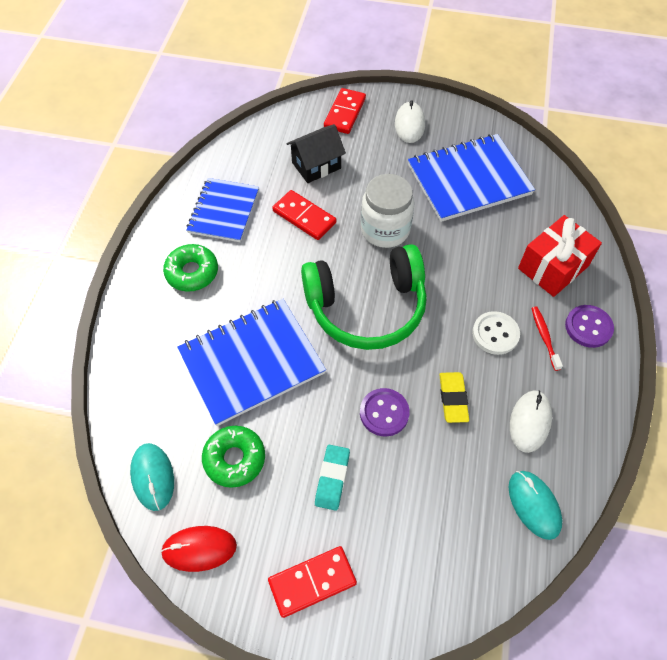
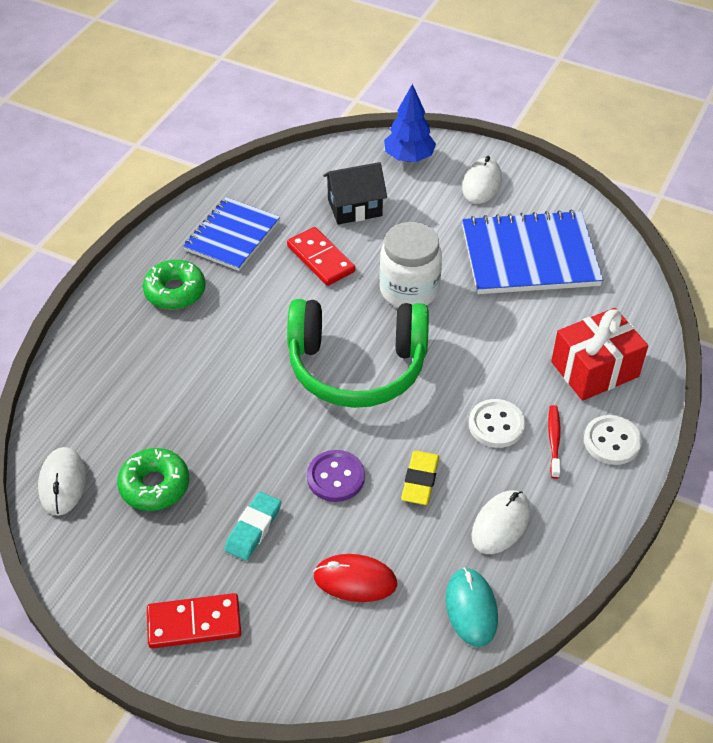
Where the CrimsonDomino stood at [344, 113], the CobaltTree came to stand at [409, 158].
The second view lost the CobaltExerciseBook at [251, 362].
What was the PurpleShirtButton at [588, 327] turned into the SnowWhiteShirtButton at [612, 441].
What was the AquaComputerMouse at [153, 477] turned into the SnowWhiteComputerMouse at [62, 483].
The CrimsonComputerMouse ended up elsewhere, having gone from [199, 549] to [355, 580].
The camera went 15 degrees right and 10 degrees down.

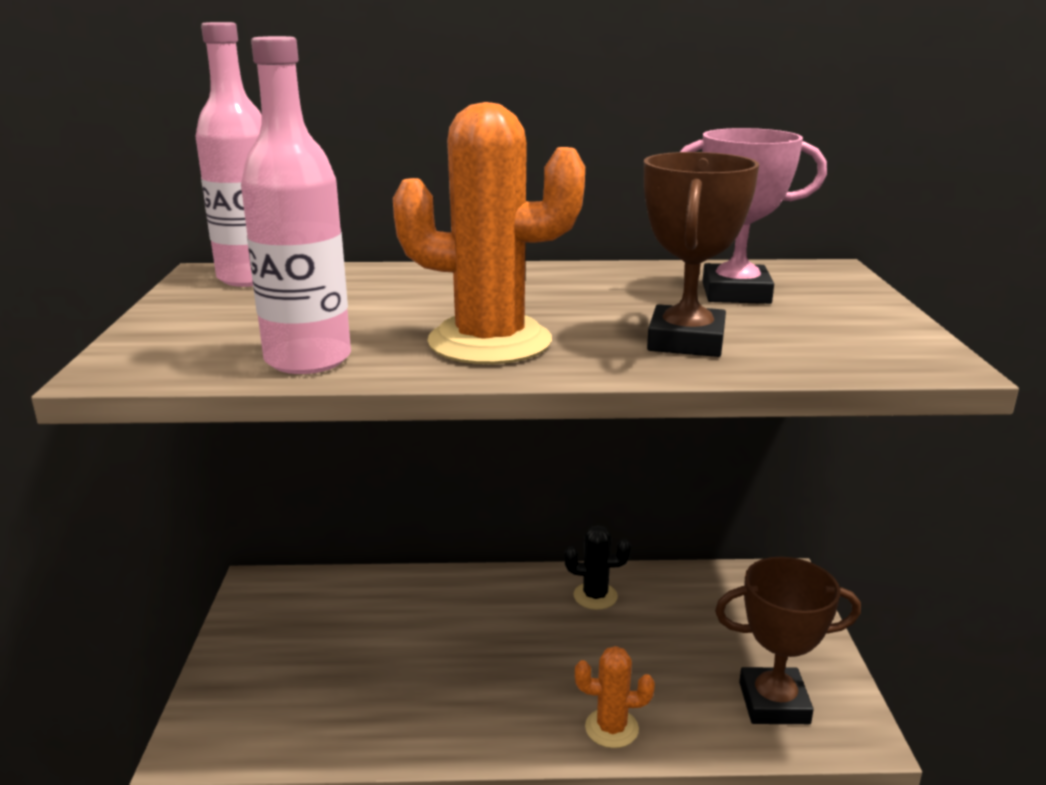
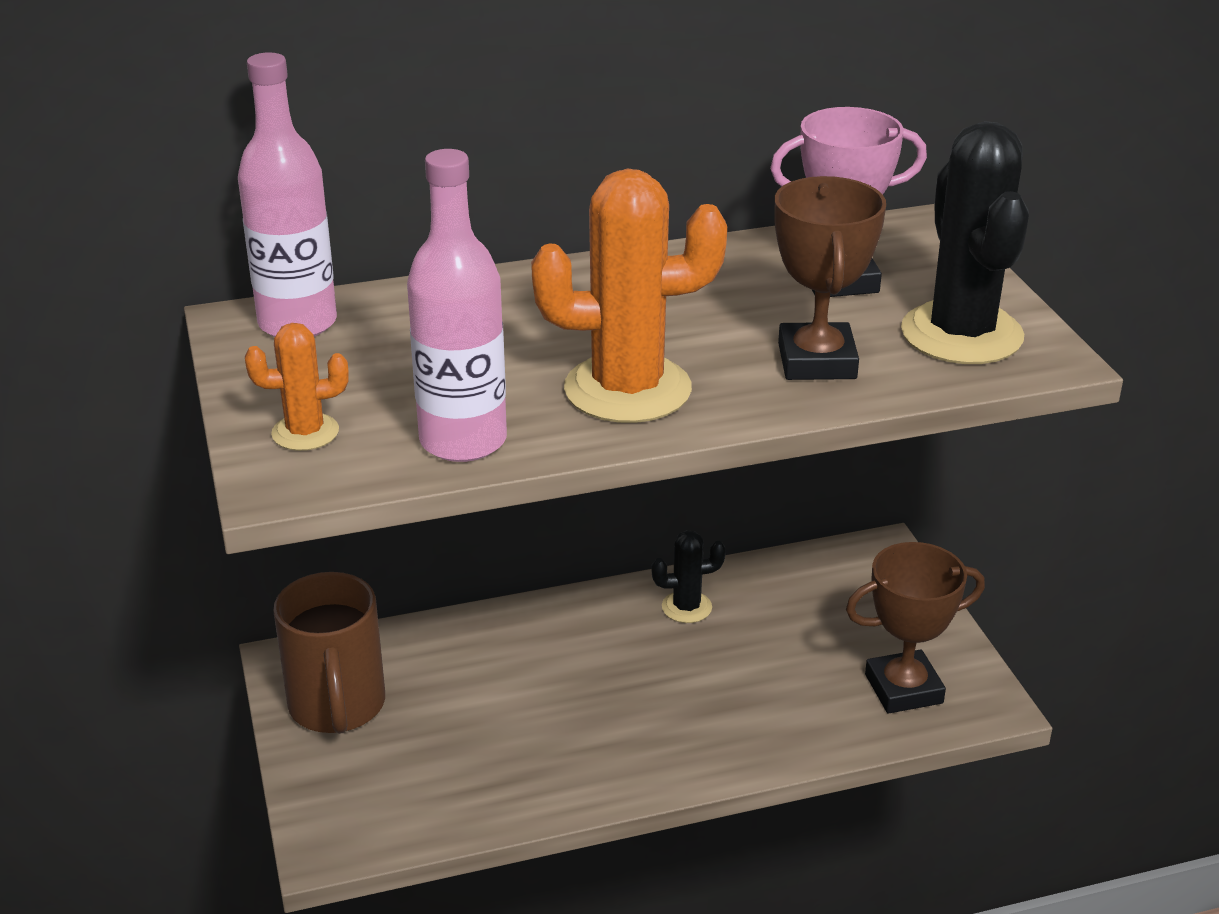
The OrangeColouredSaguaroCactus ended up elsewhere, having gone from [611, 728] to [305, 432].
The second view gained the EbonySaguaroCactus at [961, 334].
The second view gained the DarkBrownTeaMug at [337, 707].
The camera went 15 degrees left and 10 degrees up.

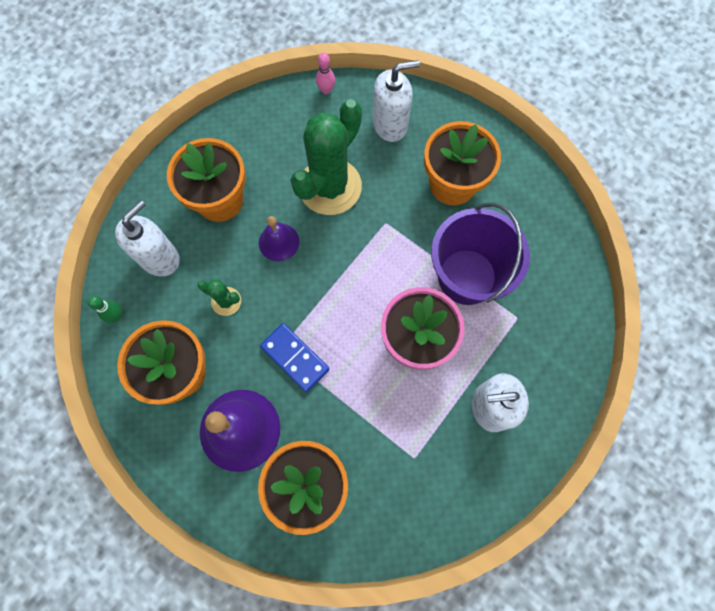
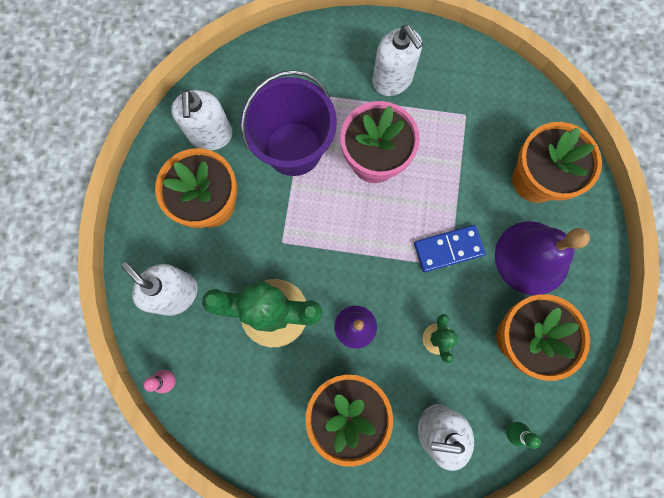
The CobaltDomino at [295, 358] ended up facing another way, 60 degrees clockwise from before.
The second view gained the SnowWhitePumpBottle at [211, 135].
The camera went 120 degrees left and 5 degrees up.

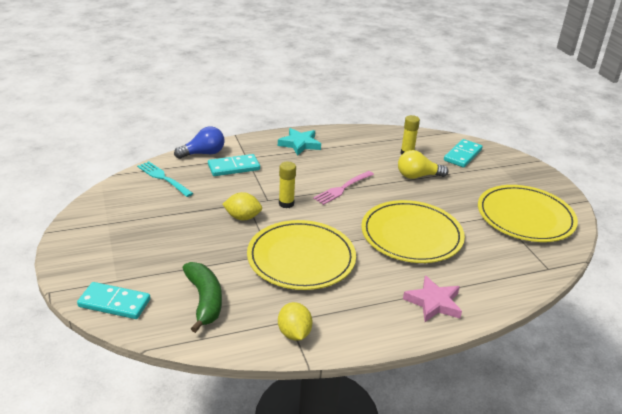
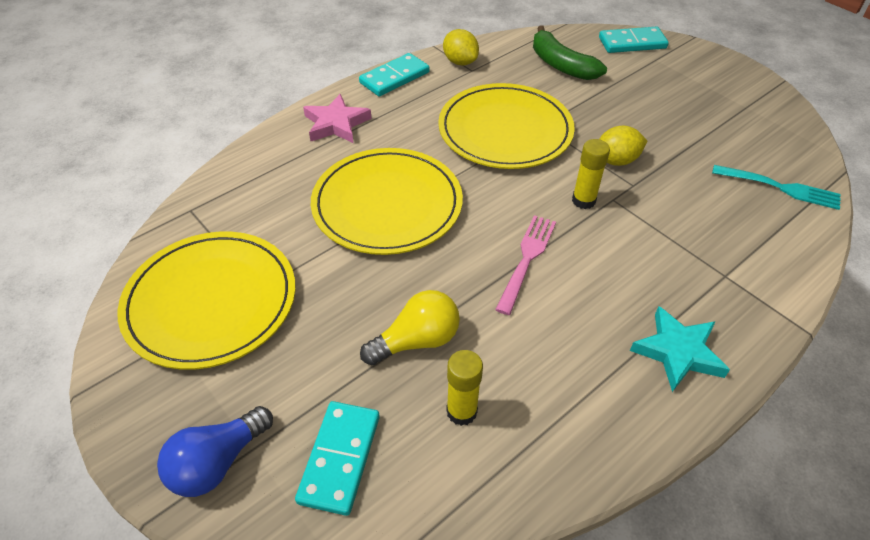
The CobaltLightBulb ended up elsewhere, having gone from [203, 153] to [217, 462].
The AquaDomino ended up elsewhere, having gone from [234, 167] to [394, 78].
The camera went 160 degrees right and 15 degrees up.

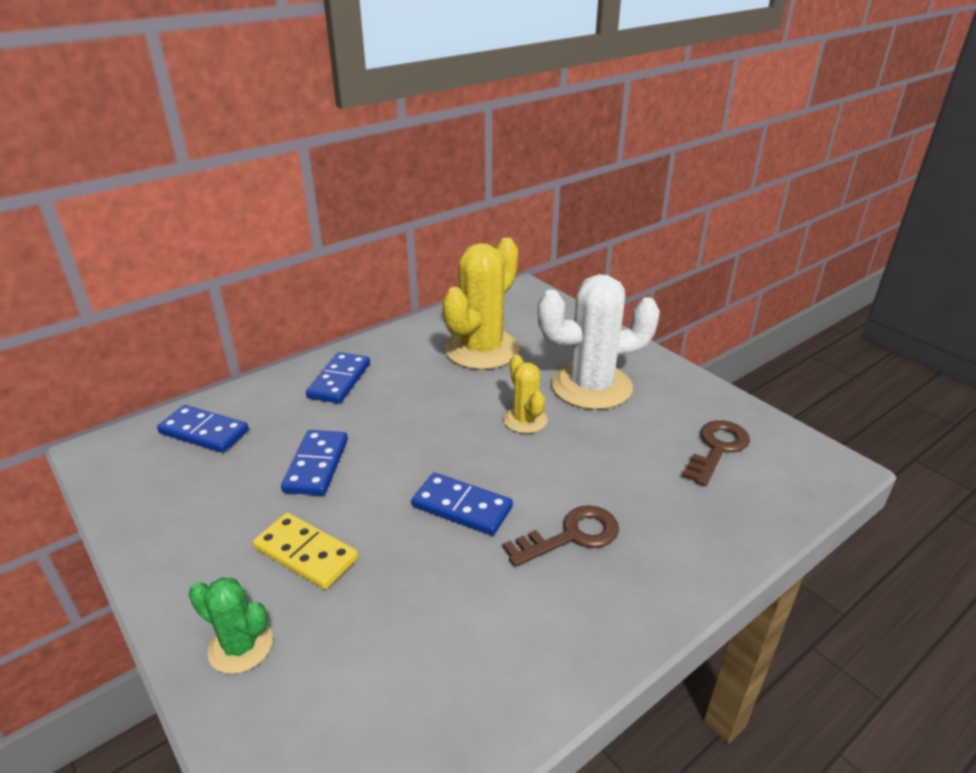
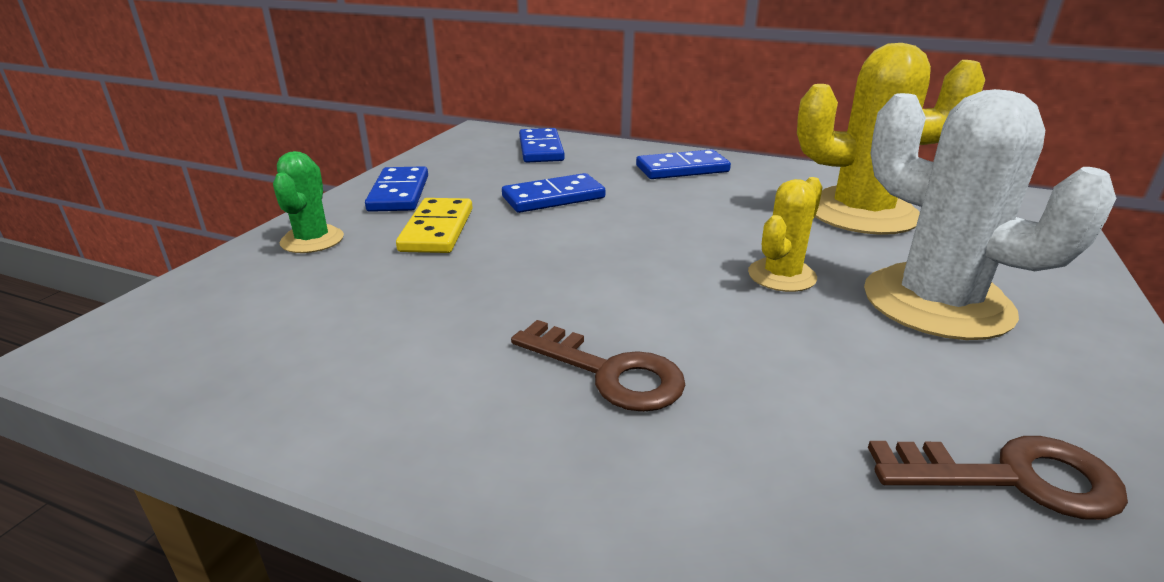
The CobaltDomino ended up elsewhere, having gone from [462, 507] to [399, 193].
The camera went 60 degrees right and 5 degrees down.

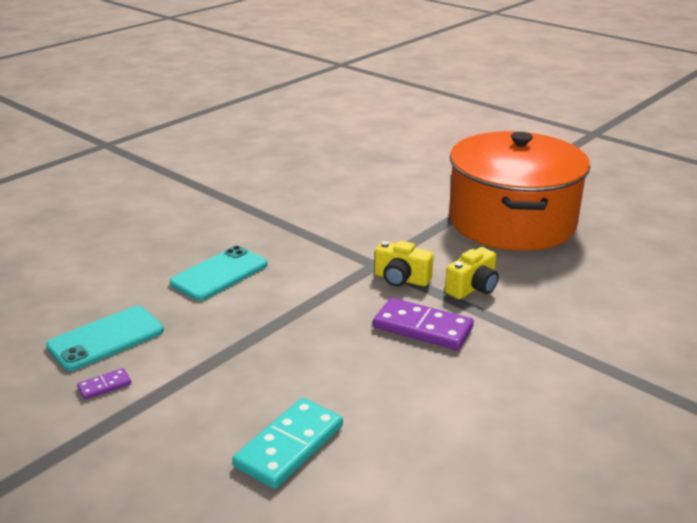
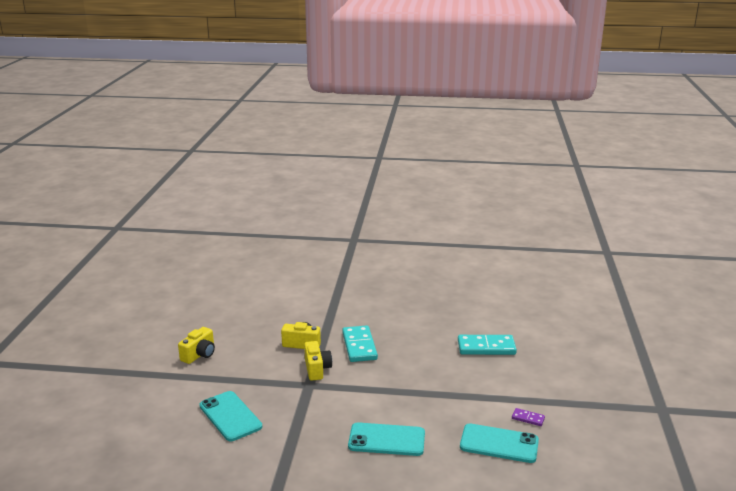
Where the OrangeColouredCookingPot stood at [512, 221], the GoldenCamera came to stand at [199, 355].
What was the PurpleDomino at [422, 328] turned into the AquaDomino at [359, 346].
The second view gained the AquaMobilePhone at [230, 416].
The camera went 125 degrees left and 5 degrees down.

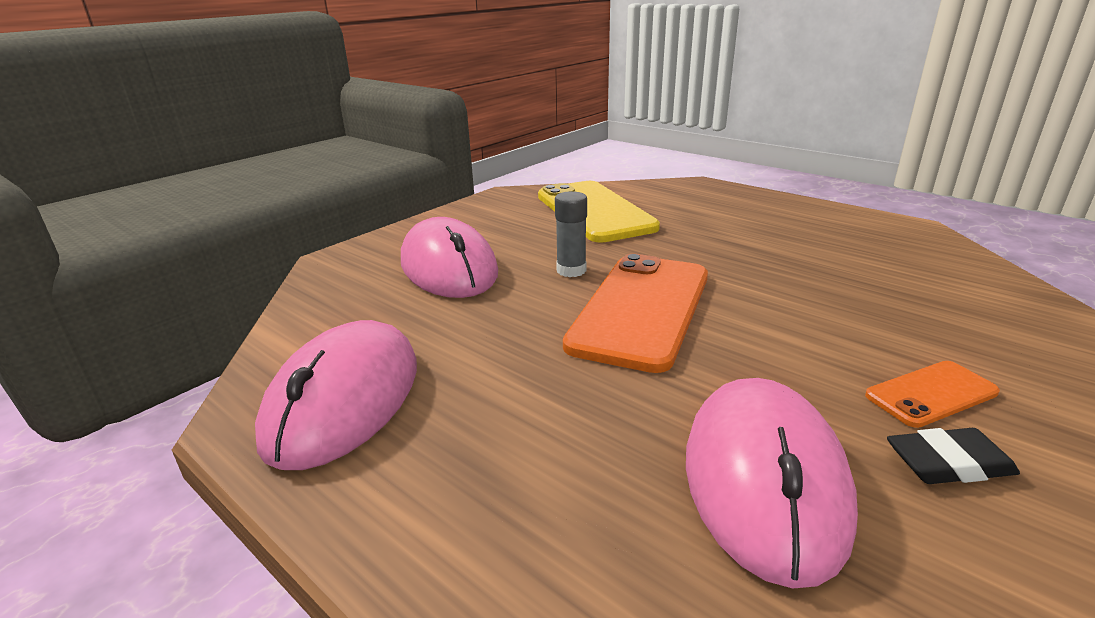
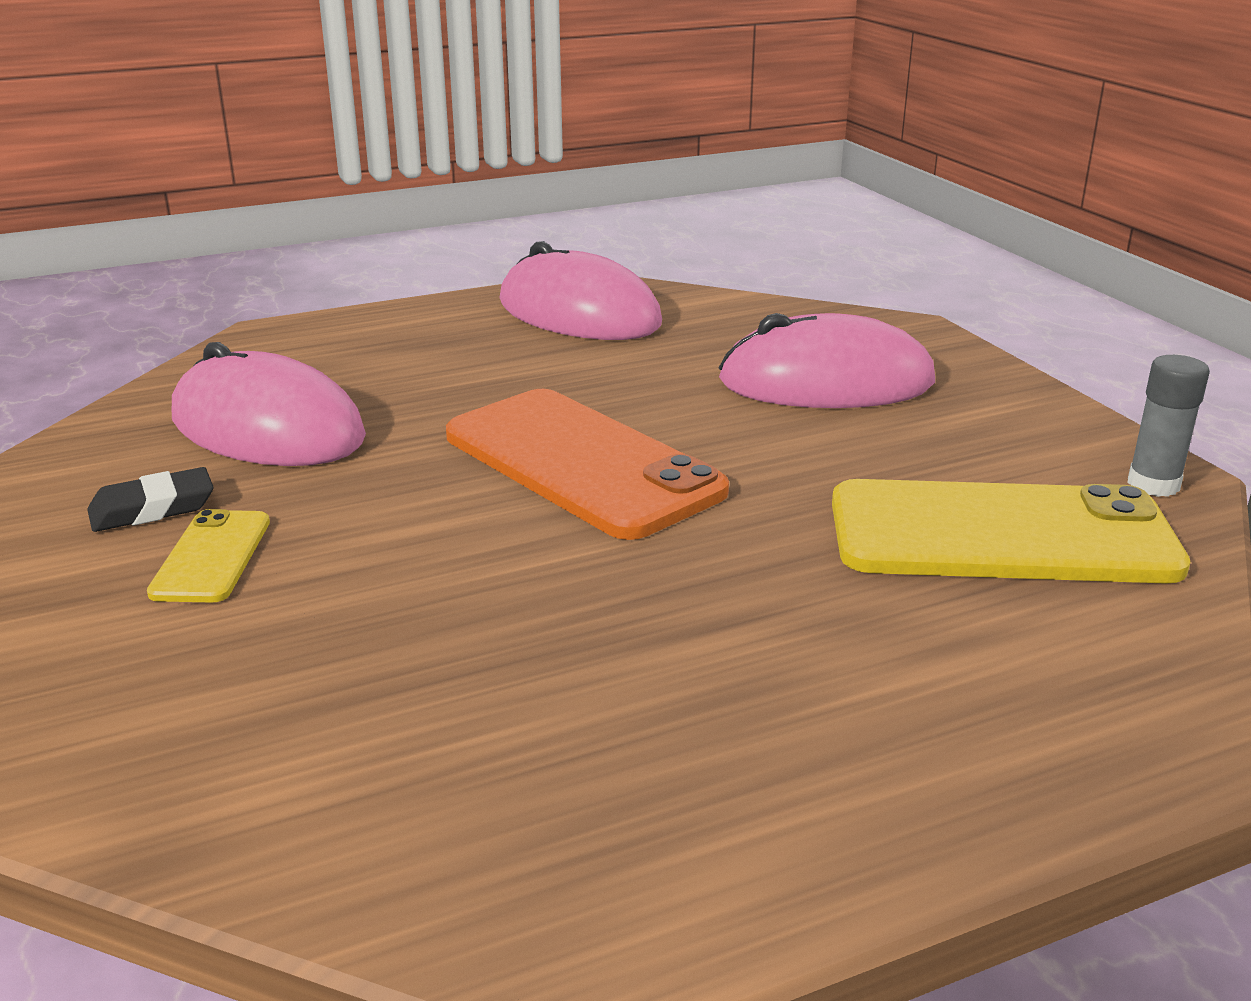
The GrayGlue ended up elsewhere, having gone from [571, 270] to [1153, 484].
What was the OrangeColouredMobilePhone at [931, 394] turned into the GoldenMobilePhone at [211, 557].
The EbonyGumEraser at [948, 463] ended up facing another way, 45 degrees clockwise from before.
The camera went 115 degrees right and 0 degrees up.

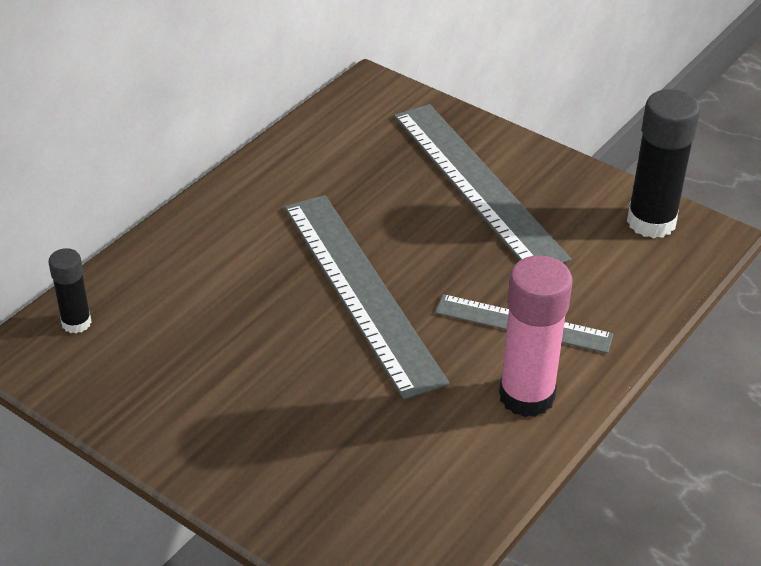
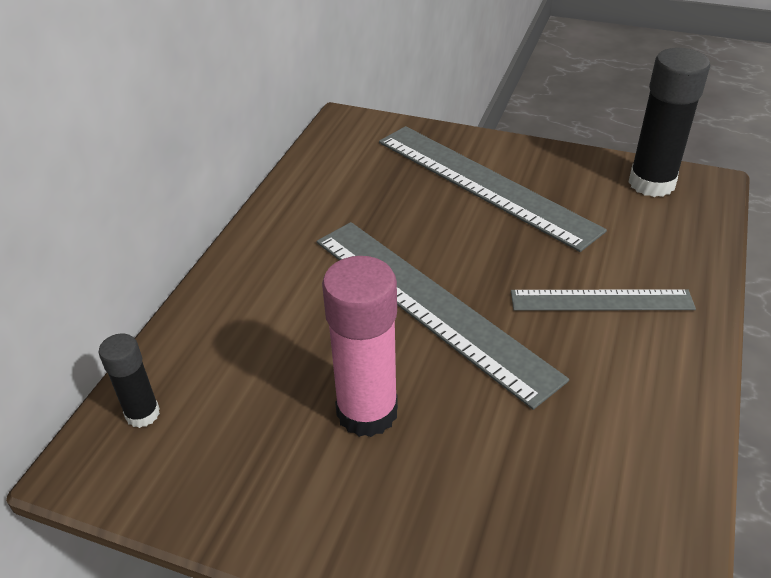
The RosyGlue ended up elsewhere, having gone from [526, 396] to [367, 412].
The camera went 15 degrees left and 0 degrees up.

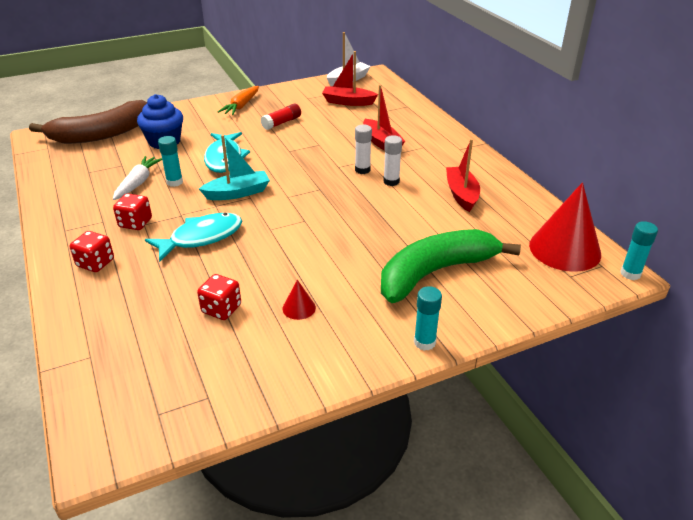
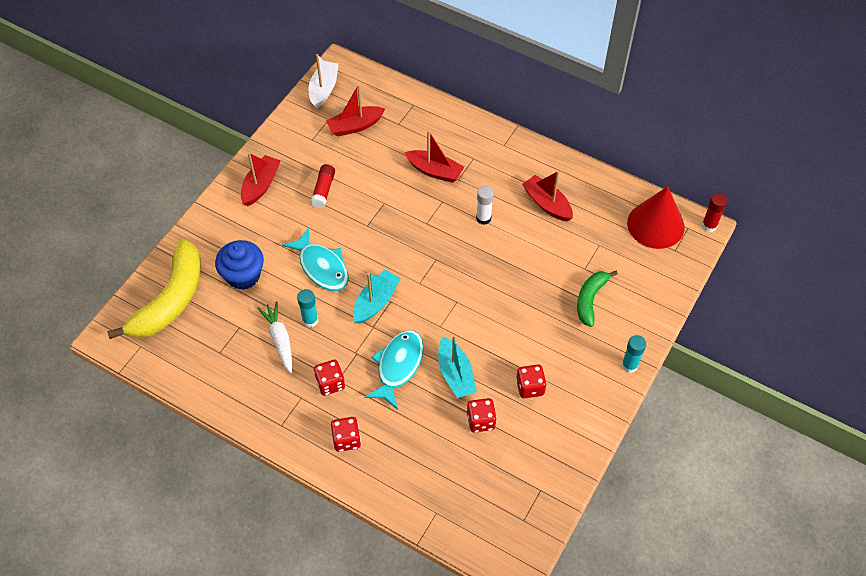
Where the OrangeColouredRootVegetable stood at [241, 106], the CrimsonToyBoat came to stand at [261, 185].
What was the DarkBrownToyBanana at [101, 134] turned into the GoldenToyBanana at [171, 299].
The second view lost the SnowWhiteGlue at [362, 170].
What was the AquaGlue at [630, 274] turned into the CrimsonGlue at [709, 226].
The size of the LeafGreenToyBanana at [435, 272] changed by a factor of 0.55.
Where the CrimsonSolidCone stood at [299, 308], the CrimsonDie came to stand at [530, 387].
The second view gained the AquaToyBoat at [455, 374].
The camera went 35 degrees left and 20 degrees up.

